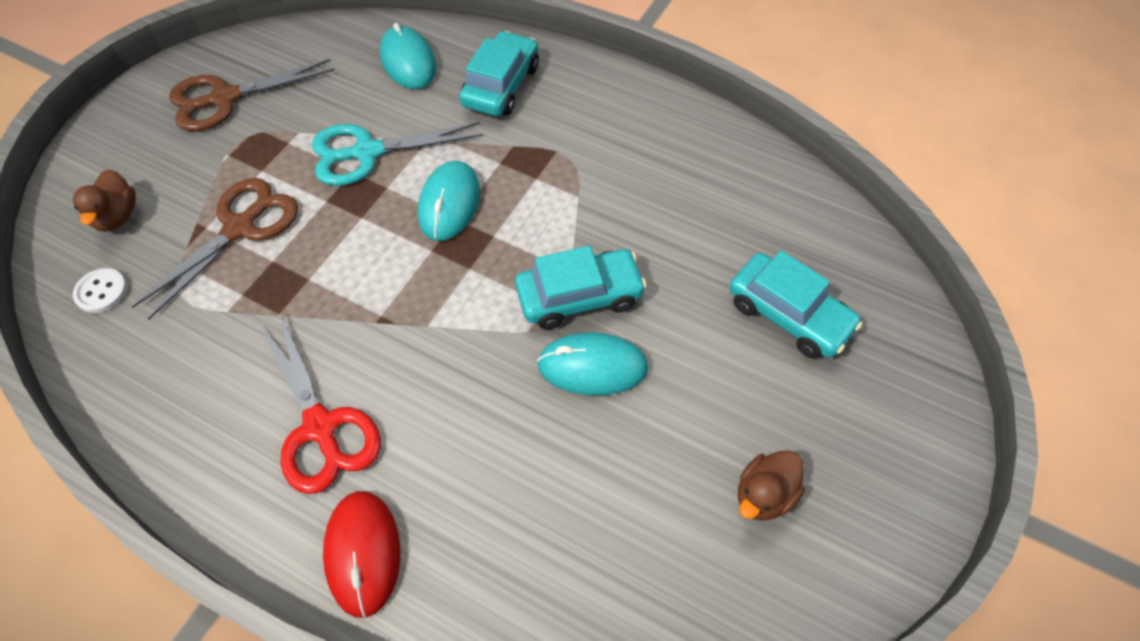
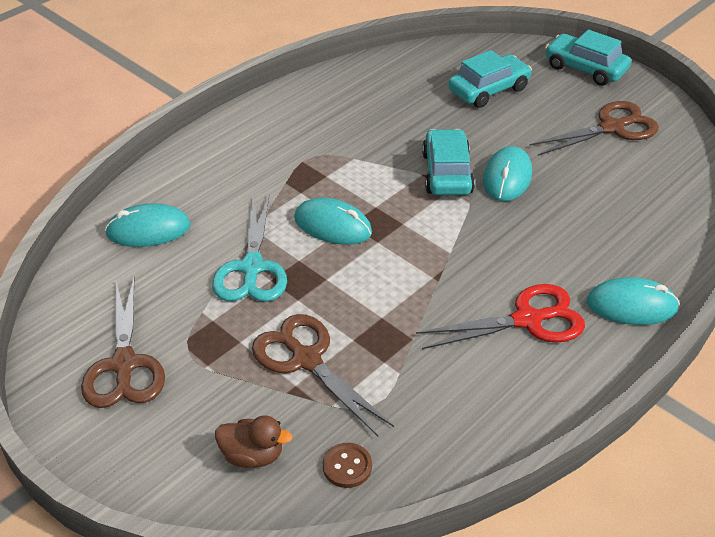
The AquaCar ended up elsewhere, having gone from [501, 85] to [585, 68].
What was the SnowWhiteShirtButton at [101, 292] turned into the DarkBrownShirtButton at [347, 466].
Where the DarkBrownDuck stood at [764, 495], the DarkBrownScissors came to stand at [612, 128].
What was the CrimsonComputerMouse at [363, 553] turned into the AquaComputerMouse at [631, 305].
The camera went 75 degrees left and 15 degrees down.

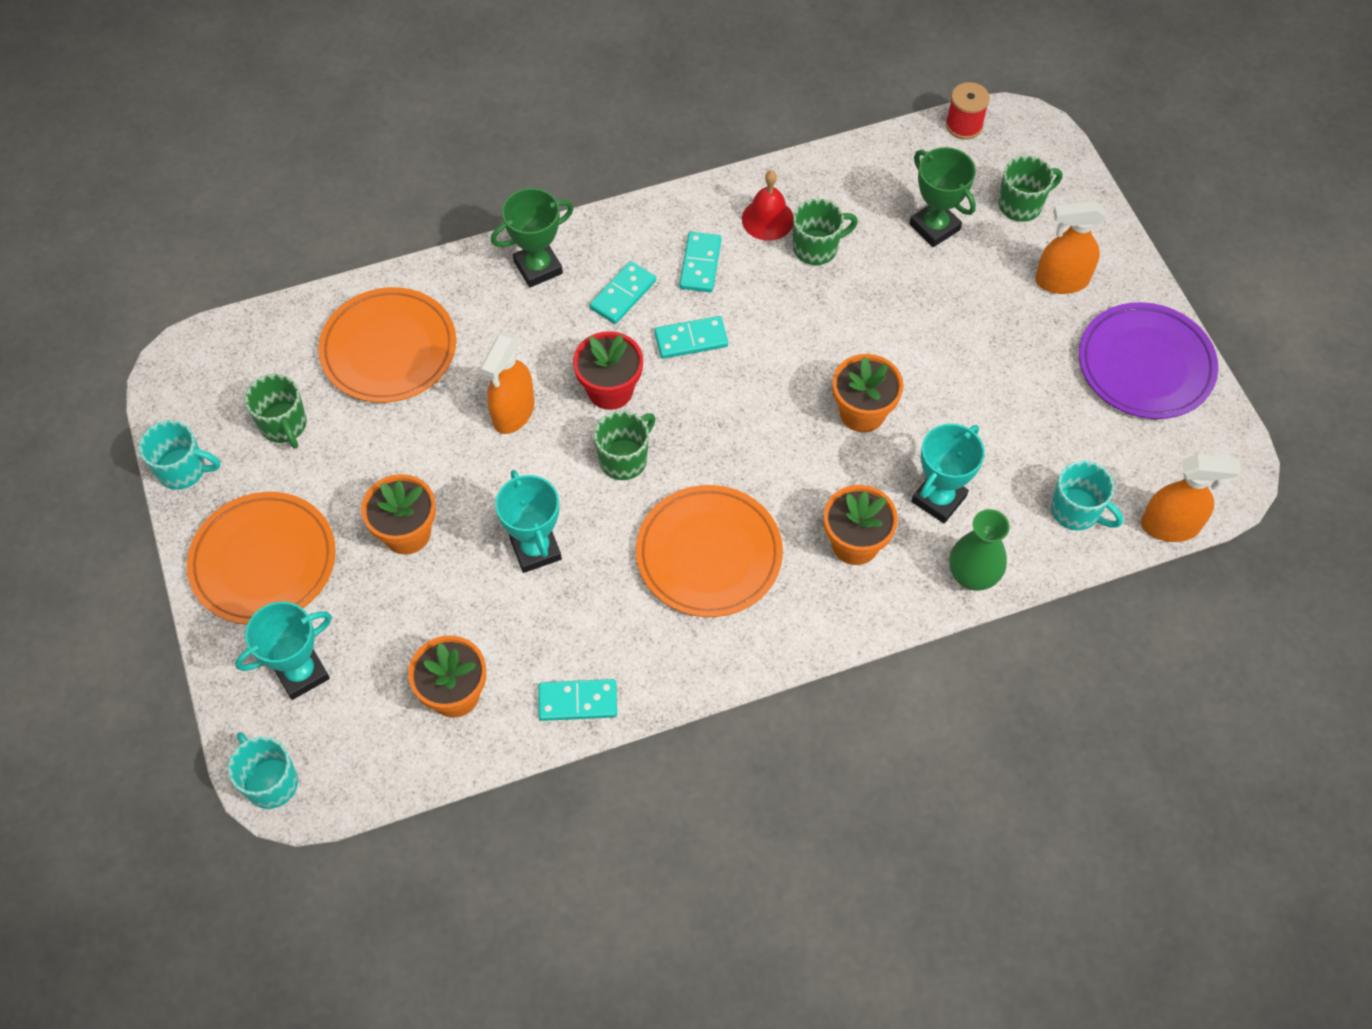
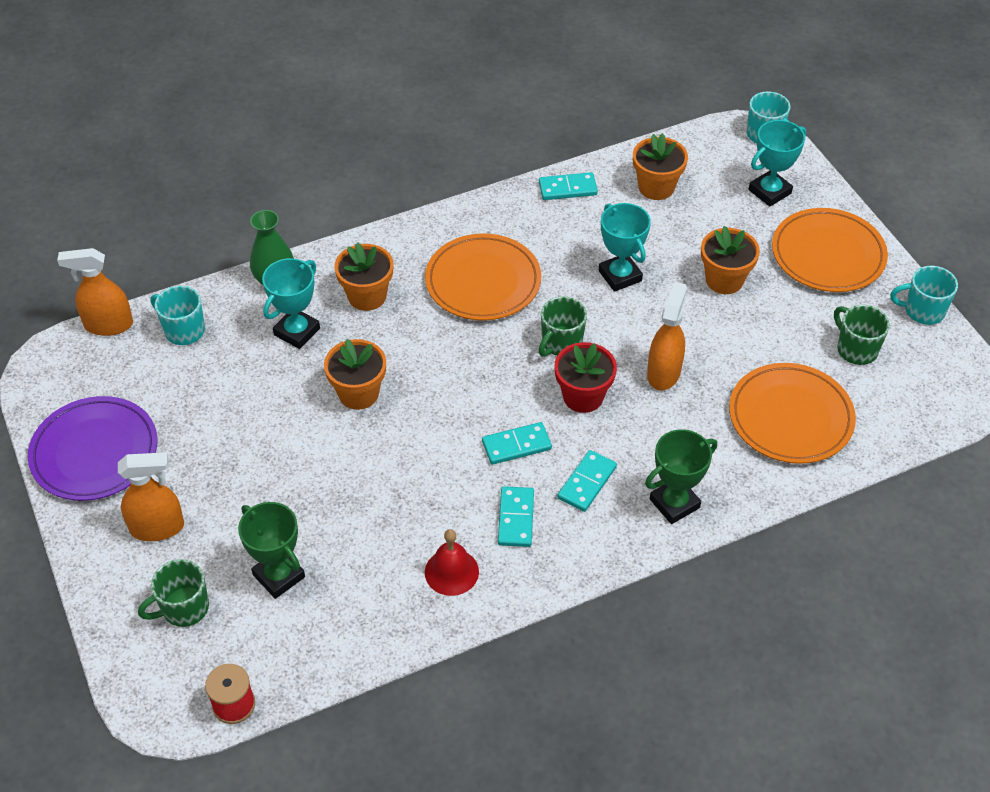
The second view lost the LeafGreenTeaMug at [817, 248].
The camera went 175 degrees right and 10 degrees down.

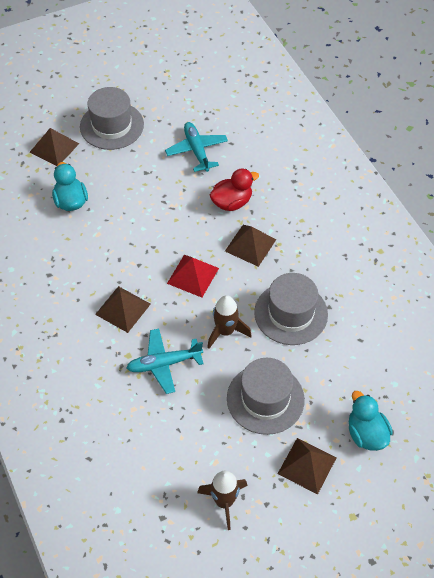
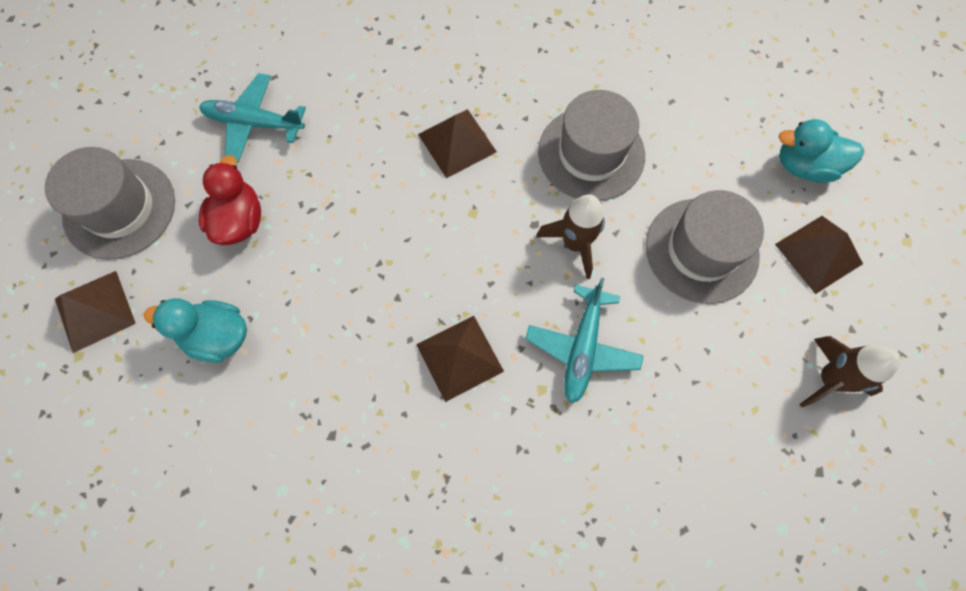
The CrimsonDuck ended up elsewhere, having gone from [232, 202] to [240, 221].
The second view lost the CrimsonSolidPyramid at [193, 275].
The camera went 60 degrees left and 15 degrees up.

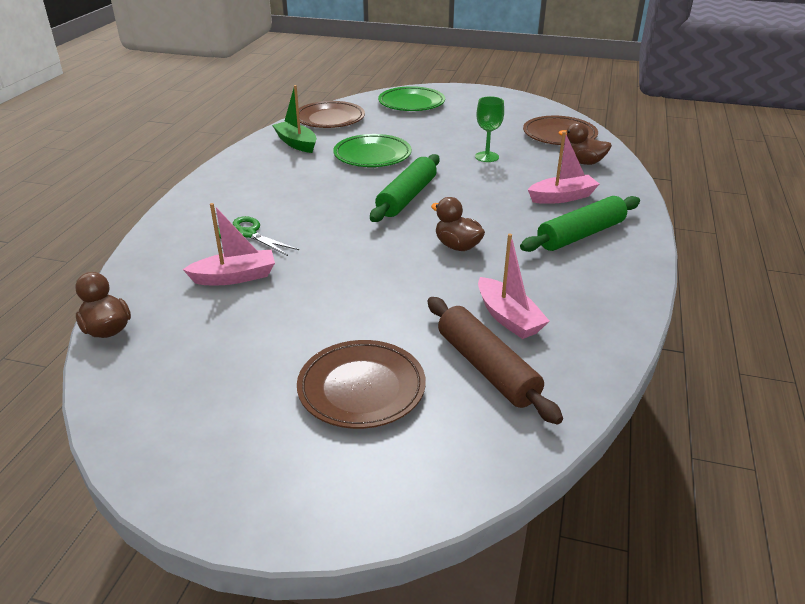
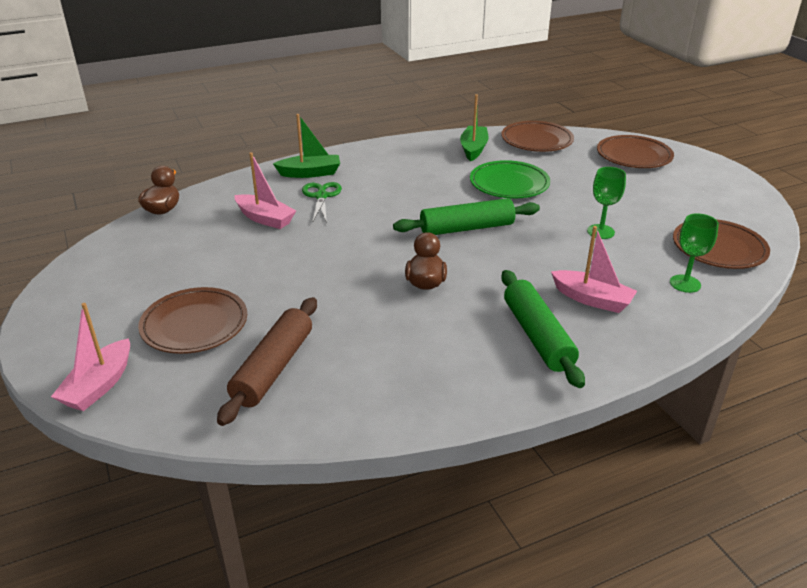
What was the LeafGreenDinnerPlate at [411, 103] turned into the DarkBrownDinnerPlate at [634, 156].
Where the DarkBrownDuck stood at [583, 162], the LeafGreenWineGlass came to stand at [685, 283].
The LeafGreenRollingPin at [580, 235] ended up facing another way, 60 degrees clockwise from before.
The RosyToyBoat ended up elsewhere, having gone from [508, 318] to [99, 385].
The second view gained the LeafGreenToyBoat at [310, 173].
The camera went 50 degrees right and 0 degrees up.

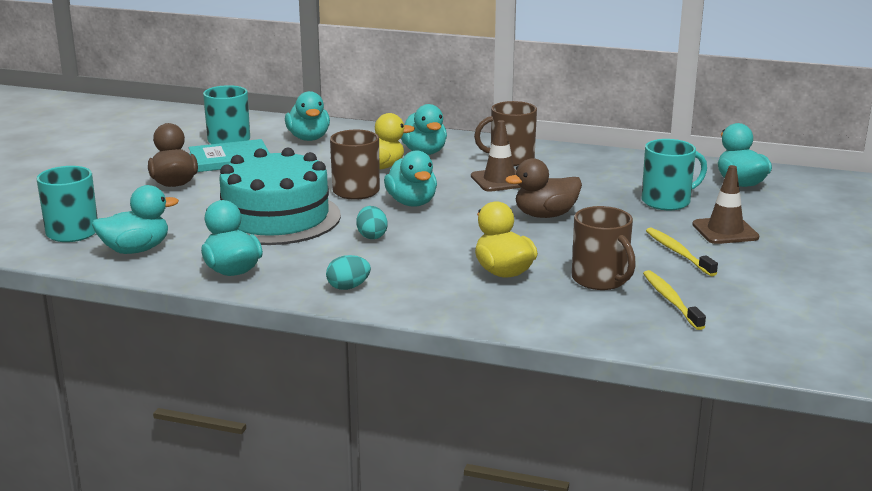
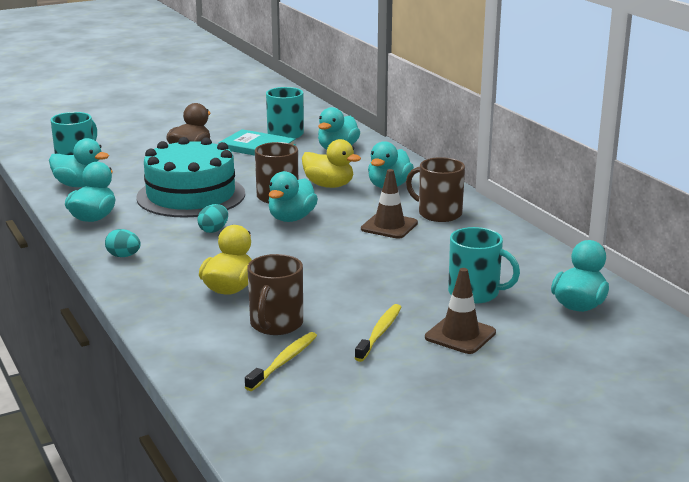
The second view lost the DarkBrownDuck at [545, 215].
The camera went 45 degrees right and 0 degrees up.

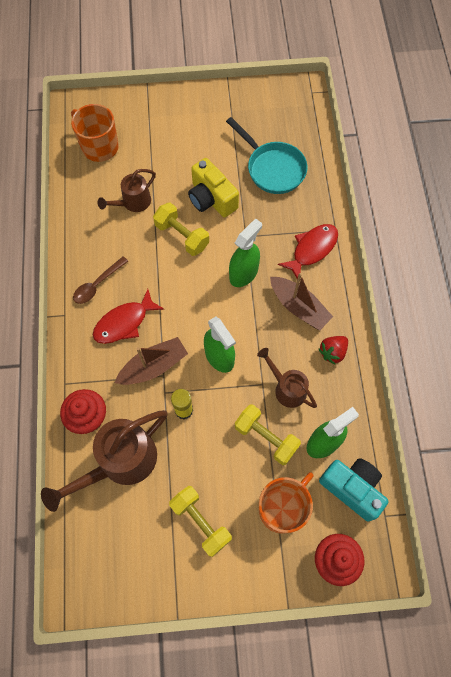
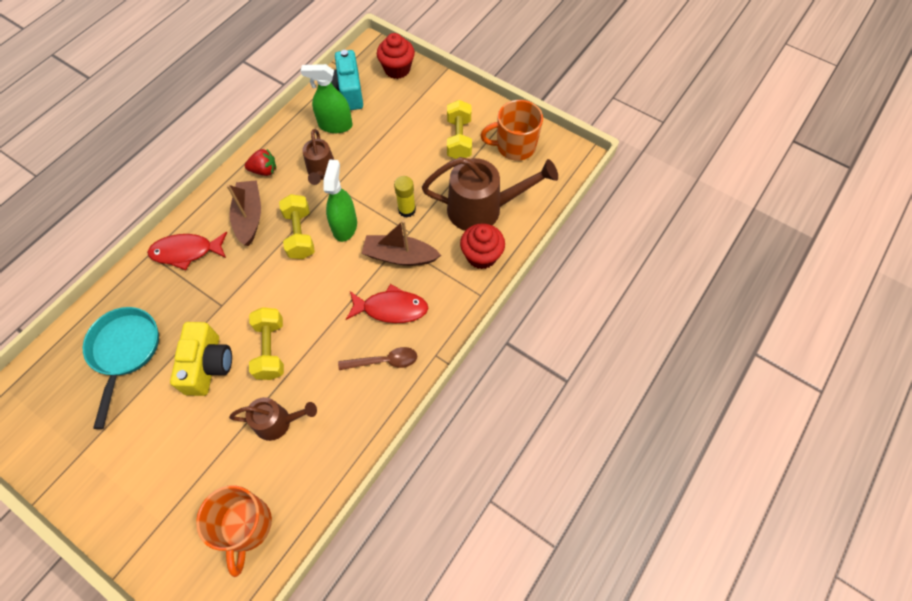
The second view lost the LeafGreenSprayBottle at [243, 273].
The GoldenDumbbell ended up elsewhere, having gone from [266, 437] to [300, 234].
The OrangeColouredTeaMug ended up elsewhere, having gone from [282, 508] to [514, 146].
The camera went 140 degrees left and 5 degrees down.

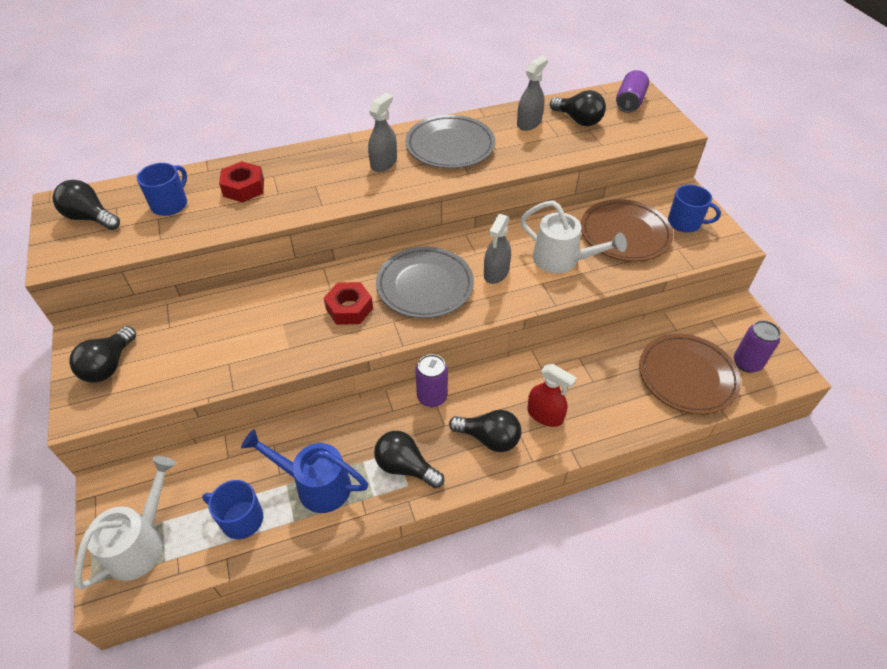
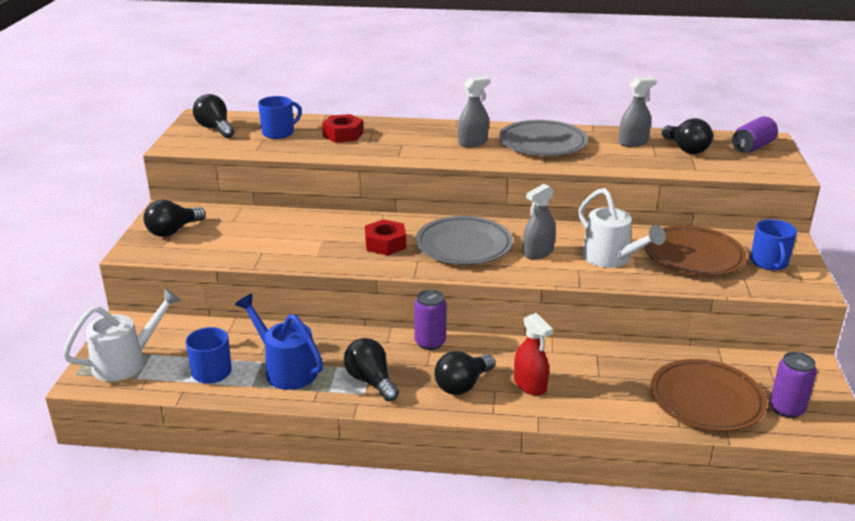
The CobaltTeaMug at [685, 223] ended up facing another way, 45 degrees clockwise from before.
The EbonyLightBulb at [489, 438] ended up facing another way, 90 degrees clockwise from before.
The camera went 25 degrees right and 20 degrees down.

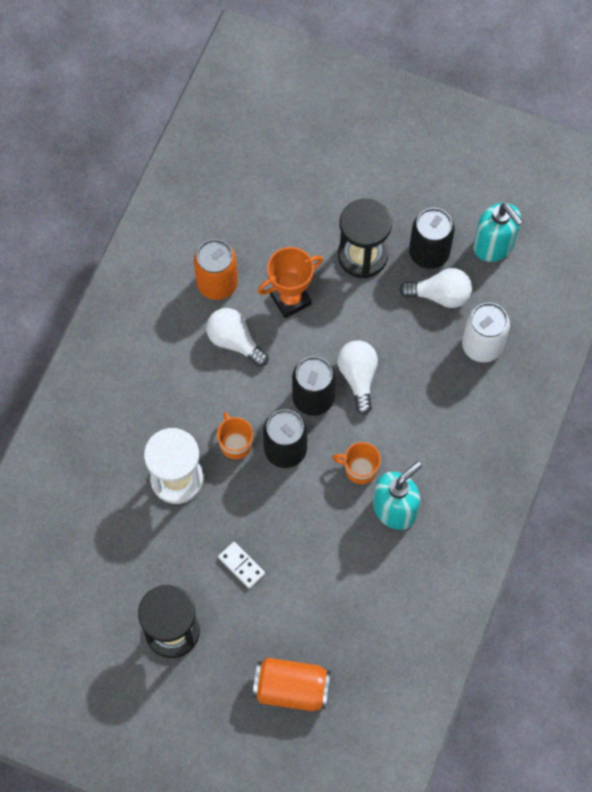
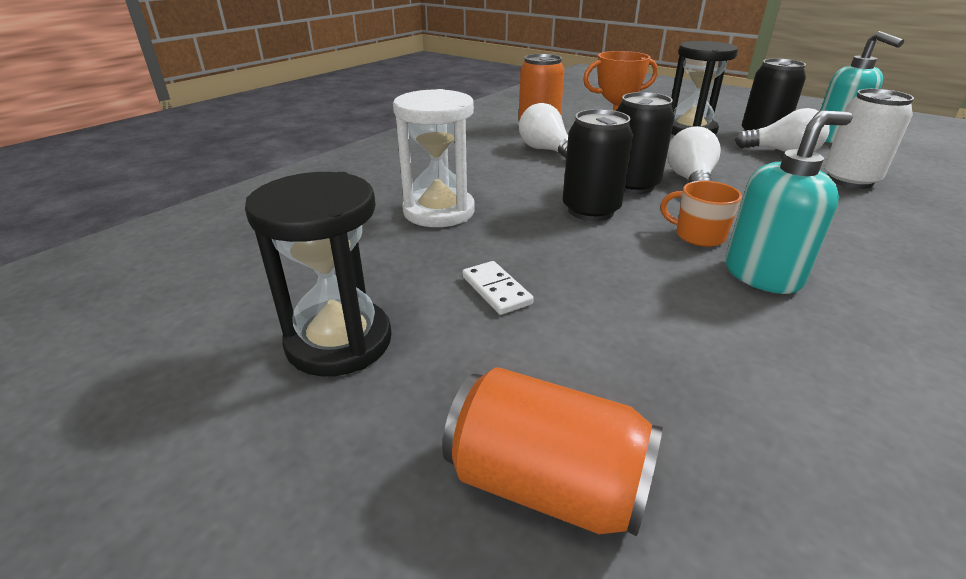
The second view lost the OrangeColouredTeaMug at [235, 443].
The camera went 15 degrees right and 35 degrees down.

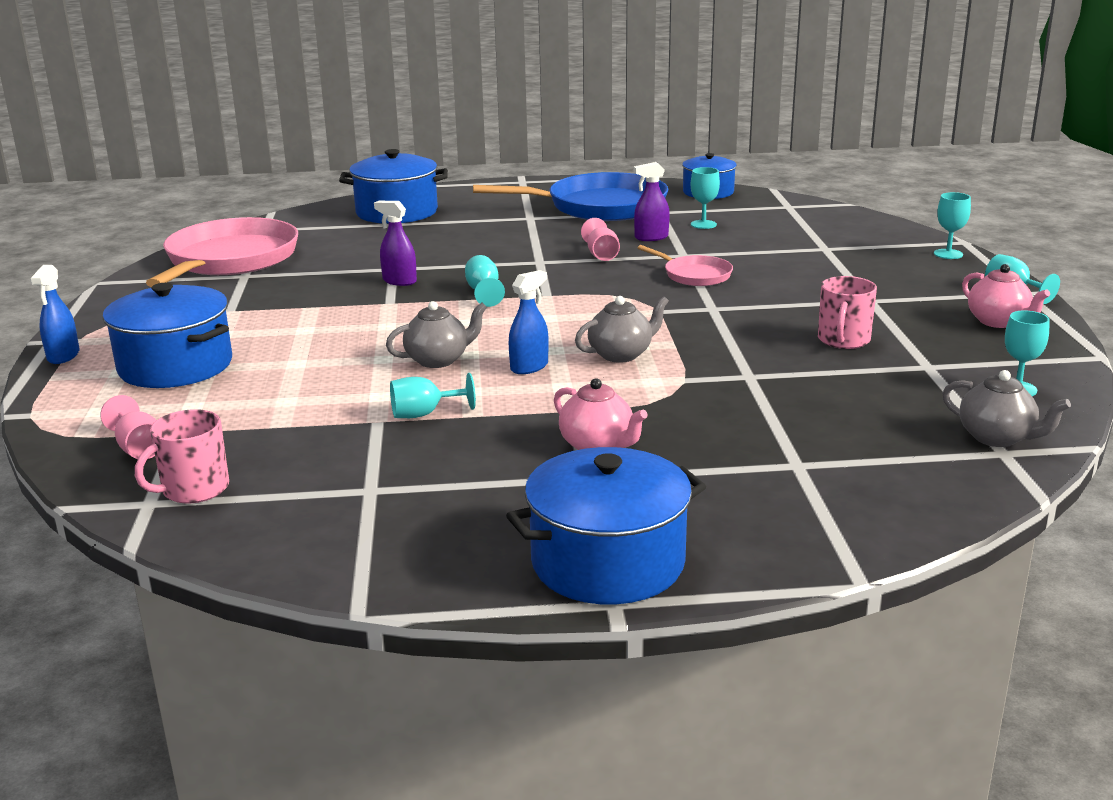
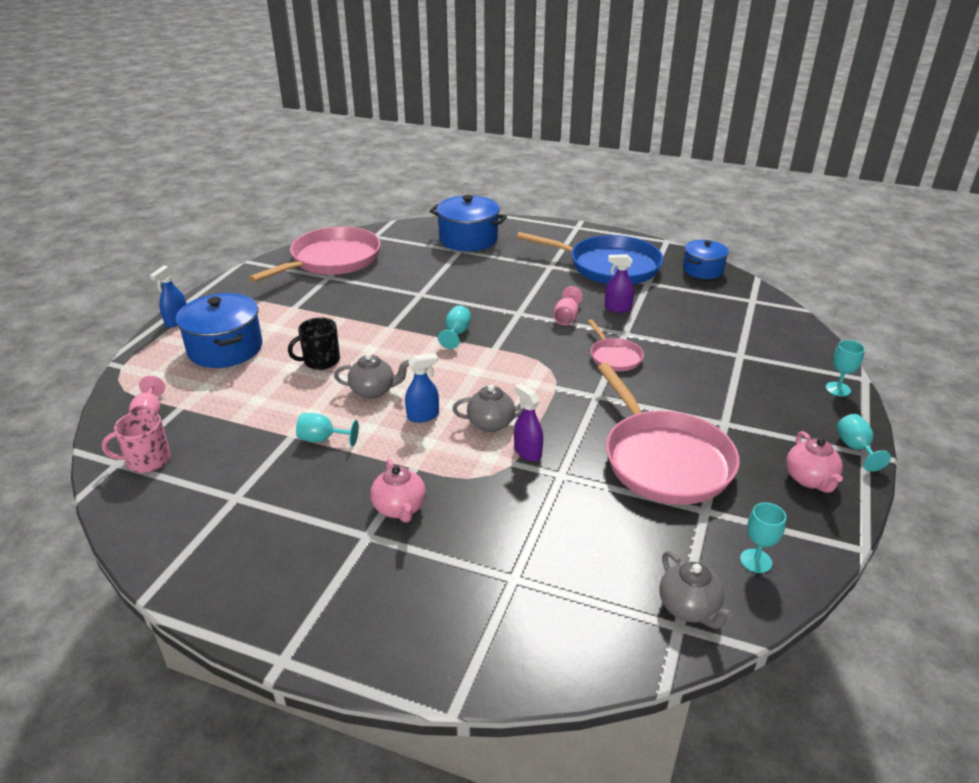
The second view lost the AquaWineGlass at [703, 224].
The PurpleSprayBottle ended up elsewhere, having gone from [399, 281] to [527, 452].
Where the RosyTeaMug stood at [843, 340], the RosySkillet came to stand at [664, 460].
The second view lost the CobaltCookingPot at [608, 562].
The second view gained the EbonyTeaMug at [320, 361].
The camera went 25 degrees right and 10 degrees up.

